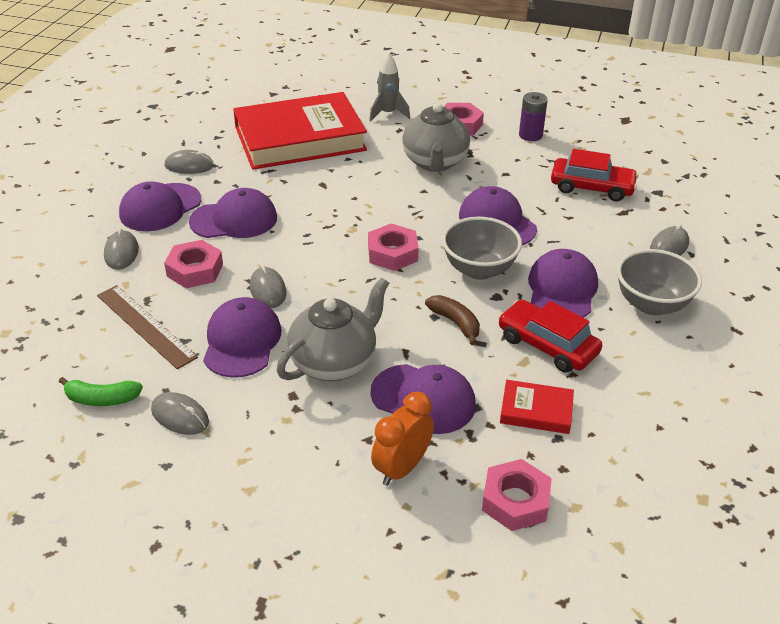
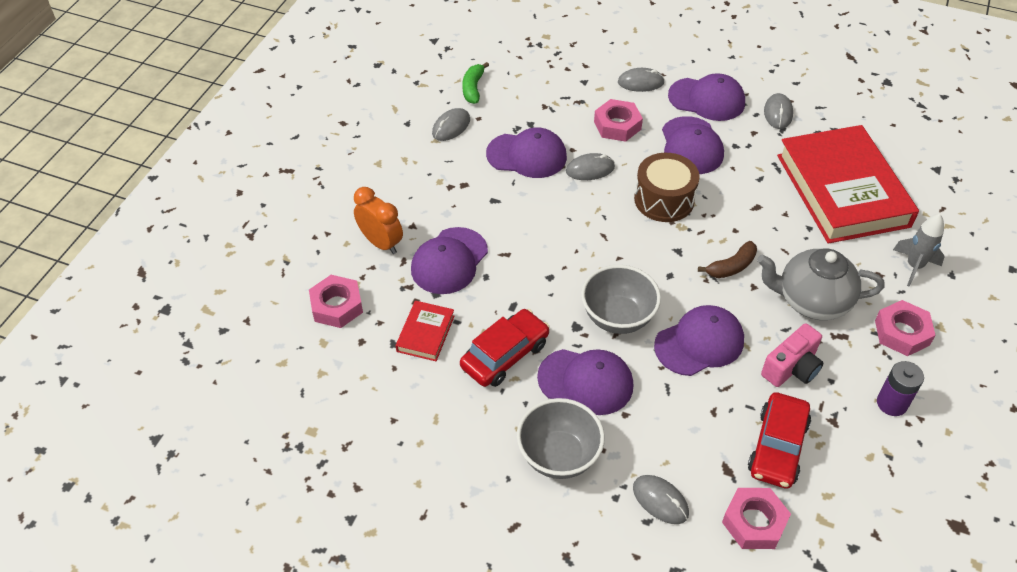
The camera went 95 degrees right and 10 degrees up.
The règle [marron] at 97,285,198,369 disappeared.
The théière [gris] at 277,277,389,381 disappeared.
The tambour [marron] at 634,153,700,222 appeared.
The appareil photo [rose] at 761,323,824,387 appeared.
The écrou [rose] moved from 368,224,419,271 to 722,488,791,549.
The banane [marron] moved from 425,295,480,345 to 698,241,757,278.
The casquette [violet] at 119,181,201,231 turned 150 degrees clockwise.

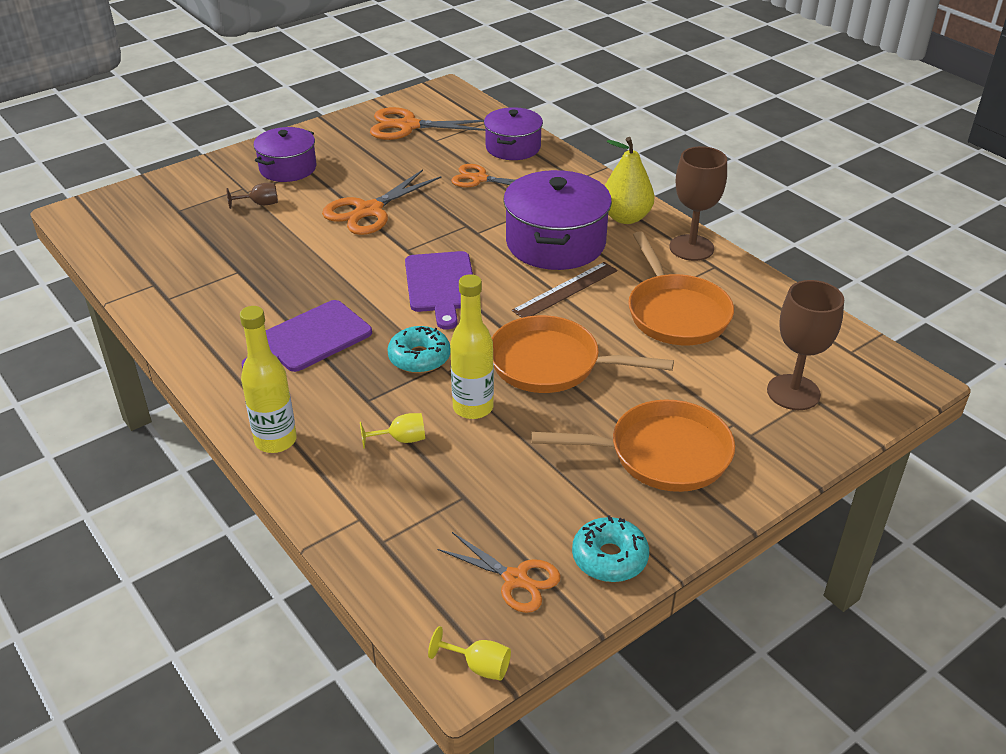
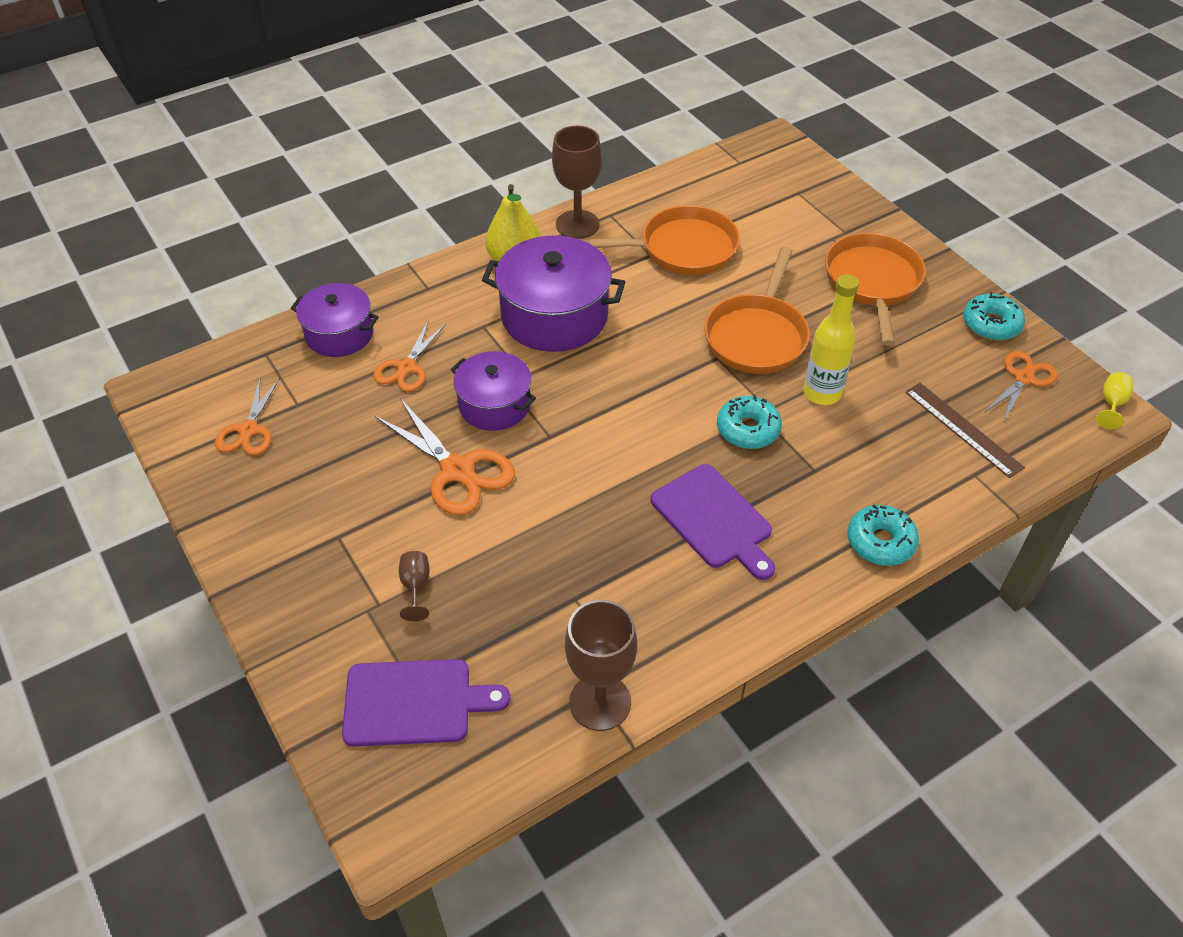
The camera went 85 degrees left and 10 degrees up.
The verre à pied [jaune] at 360,413,425,449 disappeared.
The marmite [violet] moved from 254,127,316,182 to 450,351,536,431.
The planche à découper [violet] moved from 405,251,473,330 to 342,659,510,747.
The règle [marron] moved from 512,262,618,318 to 905,383,1025,478.
The verre à pied [marron] moved from 767,280,844,410 to 565,600,637,731.
The bouteille [jaune] at 240,306,297,453 was replaced by the beignet [turquoise] at 847,505,919,566.
The ciseaux [orange] at 370,107,485,140 changed to 0.65 times the size.

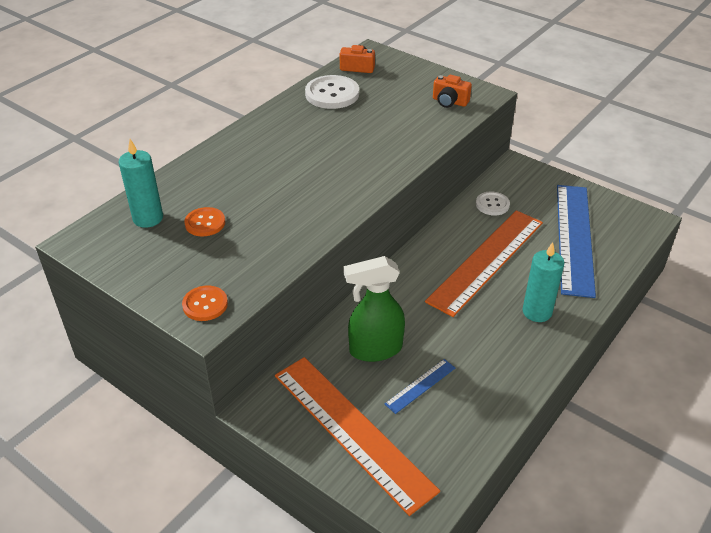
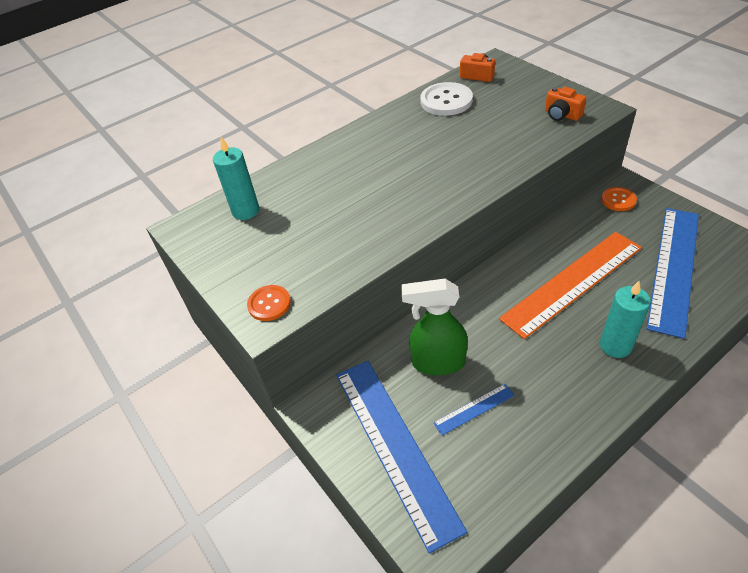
The camera went 20 degrees right and 5 degrees up.
The bouton [blanc] at 476,191,510,216 disappeared.
The bouton [orange] moved from 184,207,225,236 to 601,187,637,211.
The règle [orange] at 275,357,440,516 became the règle [bleu] at 336,361,467,554.

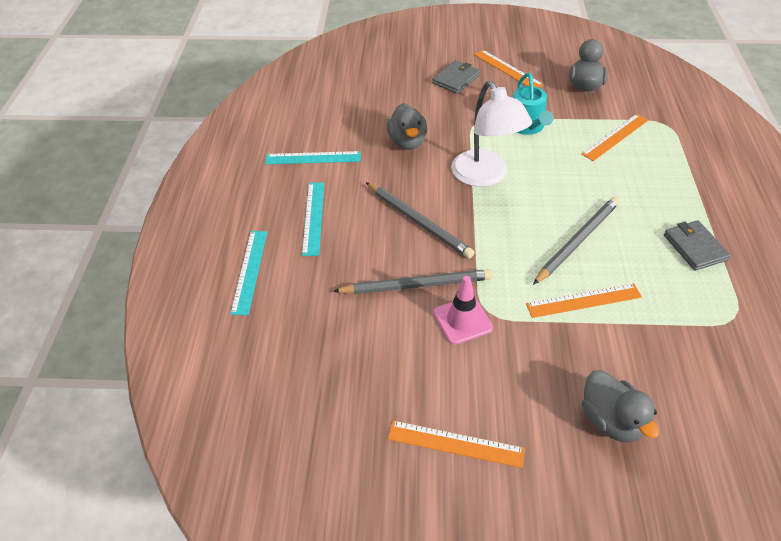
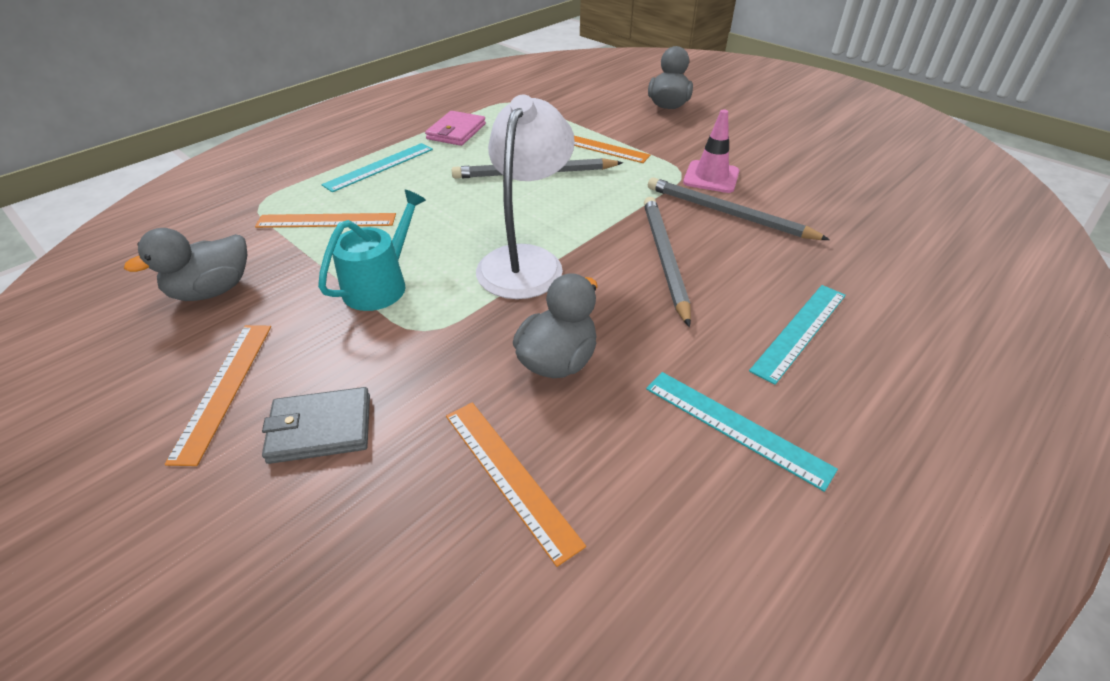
The camera went 140 degrees left and 5 degrees down.
The règle [turquoise] moved from 230,231,267,315 to 321,143,433,192.
The règle [orange] moved from 388,420,525,468 to 446,402,586,567.
The portefeuille [gris] at 664,220,731,271 became the portefeuille [rose] at 425,111,486,146.

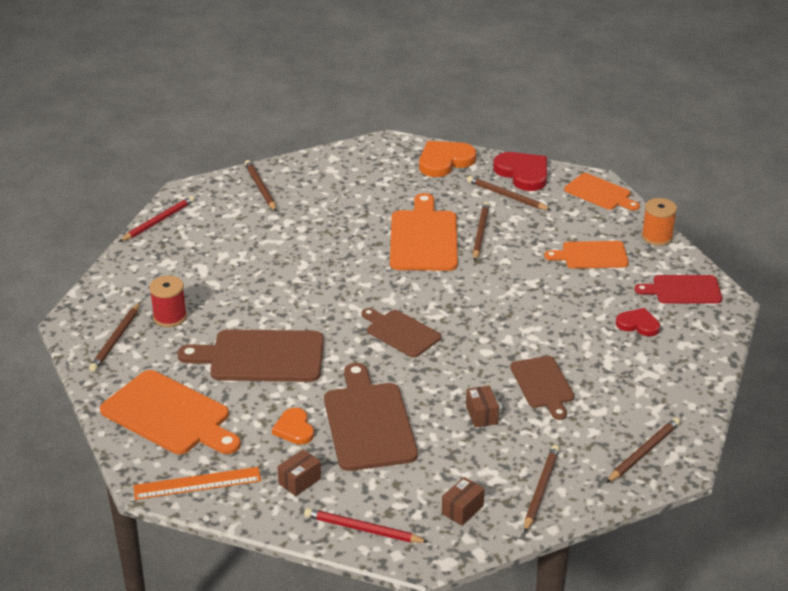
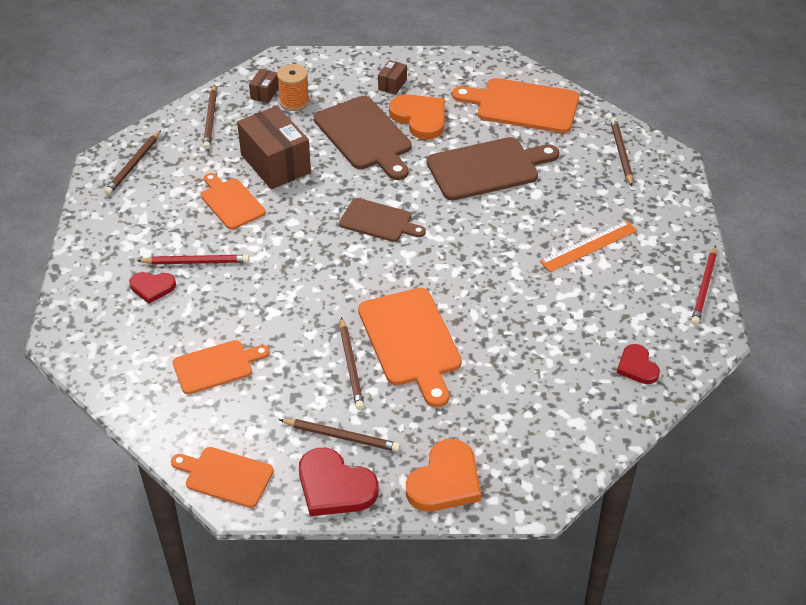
The camera went 160 degrees right and 10 degrees up.
The bobine [rouge] at 149,275,187,327 disappeared.
The planche à découper [rouge] at 635,275,722,303 disappeared.
The règle [orange] moved from 133,467,261,500 to 540,220,638,272.
The crayon [rouge] moved from 304,508,428,543 to 137,255,249,264.
The bobine [orange] moved from 641,198,677,246 to 277,64,309,111.
The crayon [marron] at 245,160,277,211 was replaced by the cœur [rouge] at 617,344,660,384.
The planche à découper [marron] at 510,356,574,420 became the planche à découper [orange] at 201,173,266,229.
The cœur [orange] at 272,408,314,444 changed to 1.66 times the size.
The boîte [marron] at 466,385,499,428 changed to 2.19 times the size.

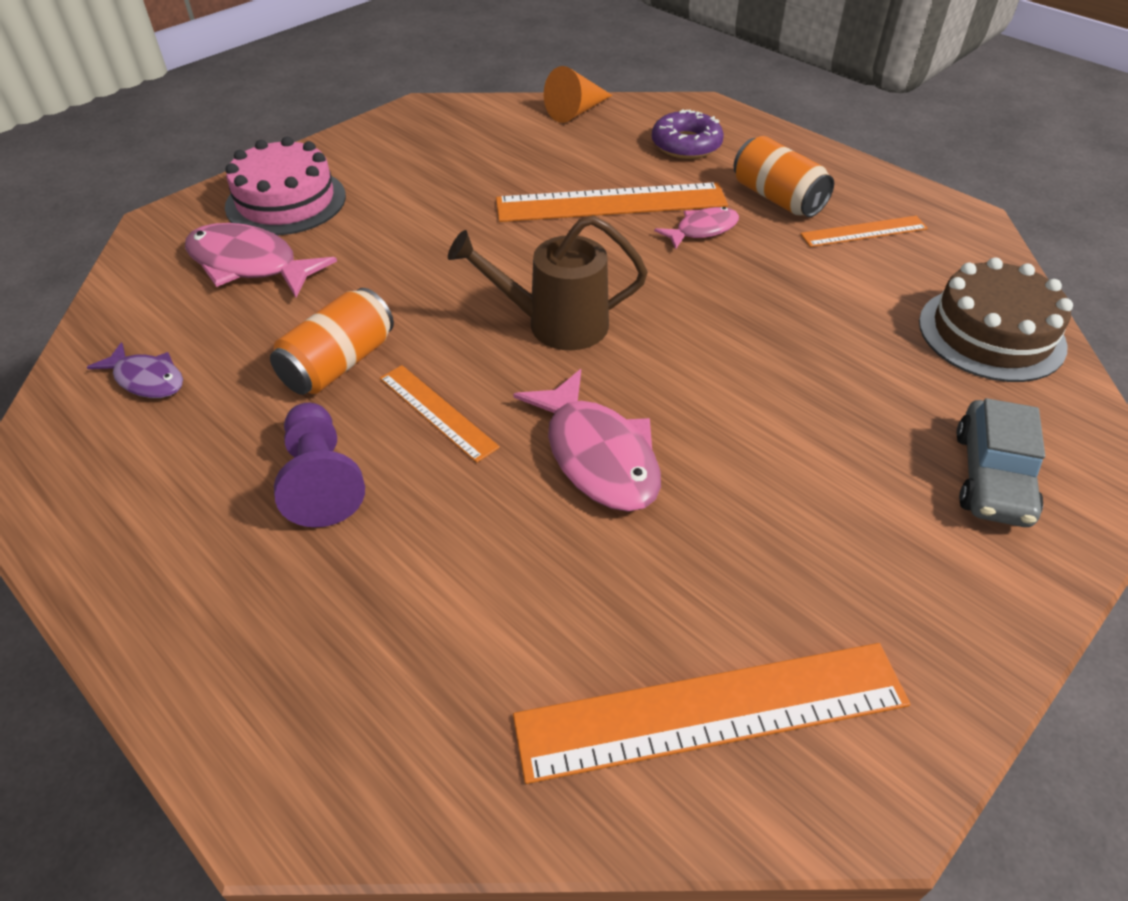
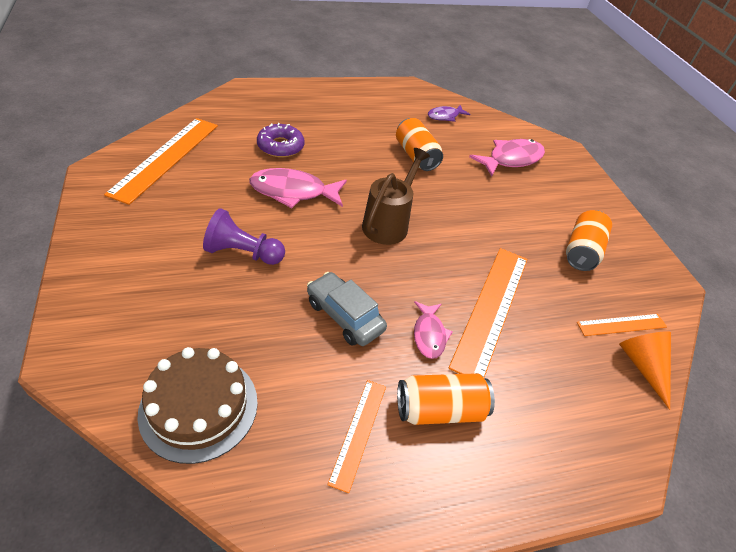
The camera went 115 degrees right and 0 degrees up.
The gâteau [rose] at 225,137,346,235 disappeared.
The canette [orange] at 566,210,612,271 appeared.
The pion [violet] moved from 274,403,365,527 to 203,208,285,265.
The règle [orange] moved from 380,365,500,463 to 577,314,667,336.
The beignet [violet] moved from 652,109,724,159 to 257,123,305,157.
The voiture [gris] moved from 956,398,1045,527 to 307,272,387,346.

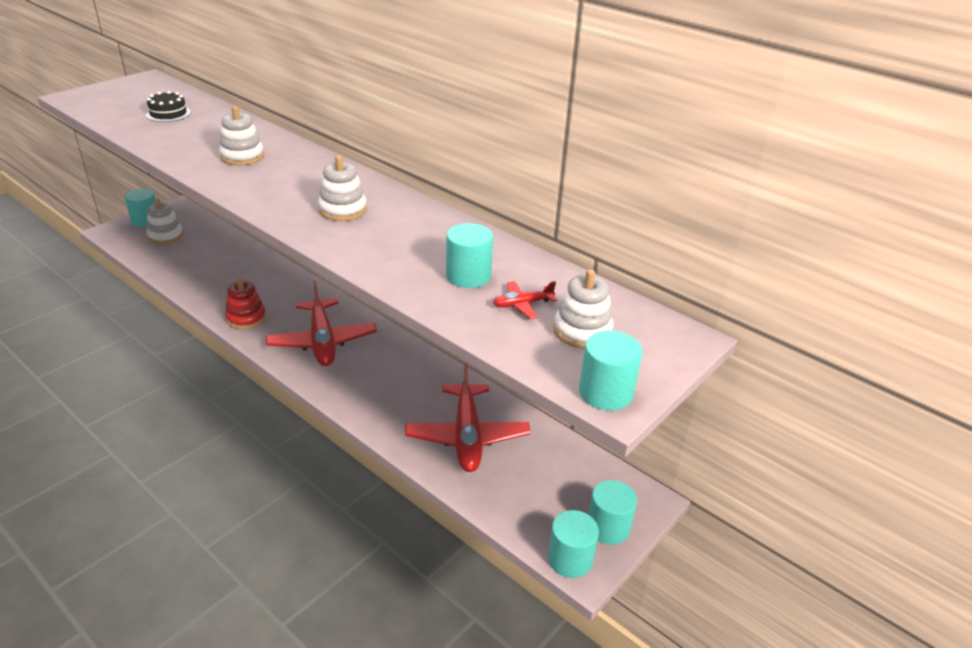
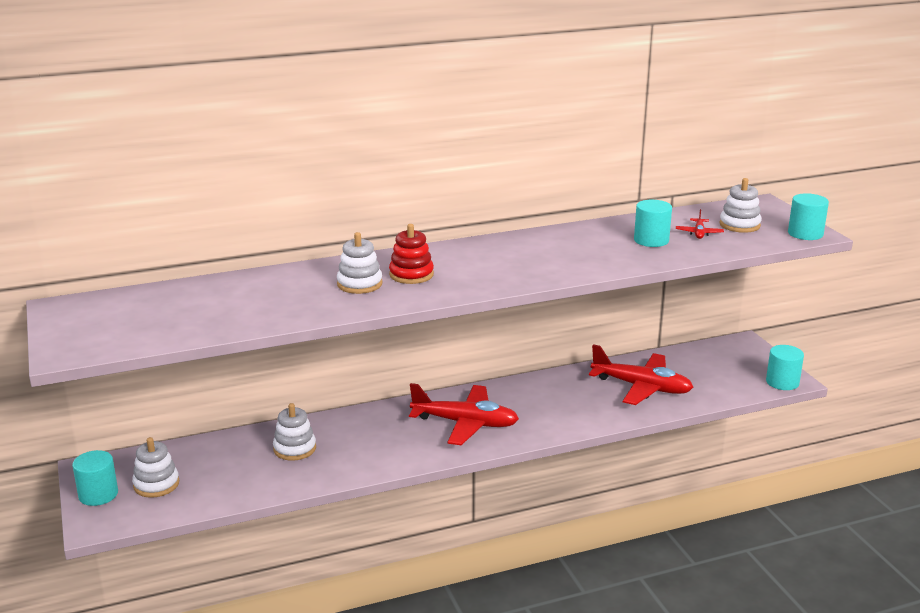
The camera went 60 degrees left and 10 degrees down.
The gâteau [noir] at 146,91,191,122 disappeared.
The cylindre [turquoise] at 588,480,637,545 disappeared.
The jouet à empiler [rouge] moved from 225,278,266,329 to 389,224,434,284.
The jouet à empiler [blanc] moved from 318,155,367,221 to 273,403,316,461.

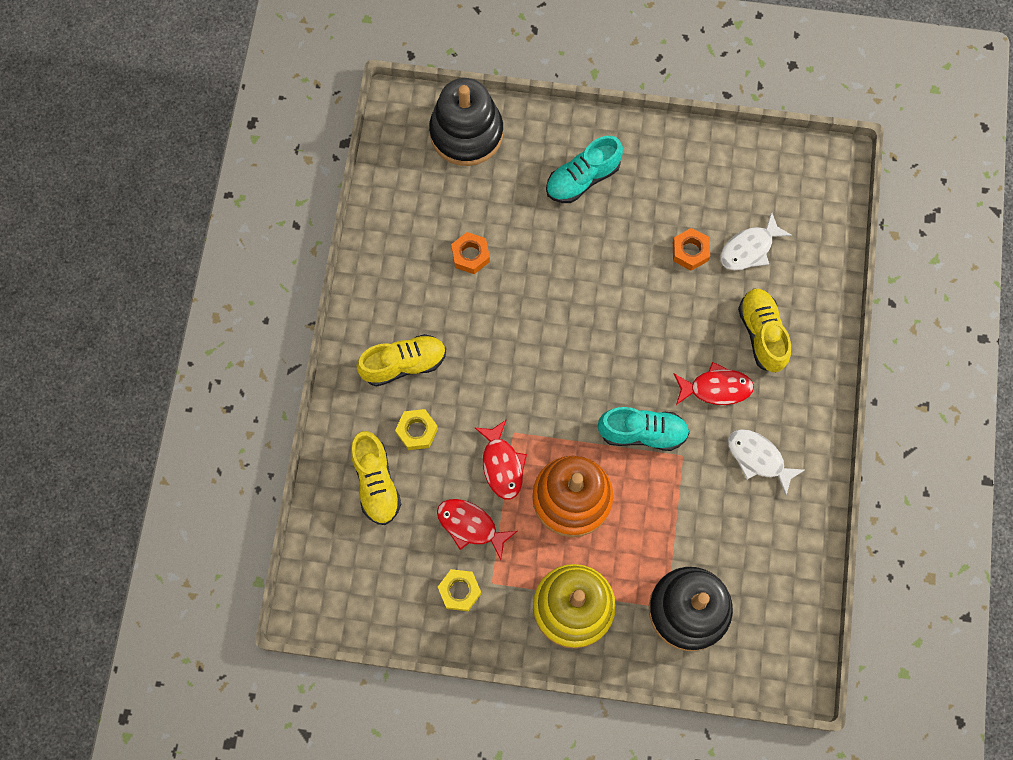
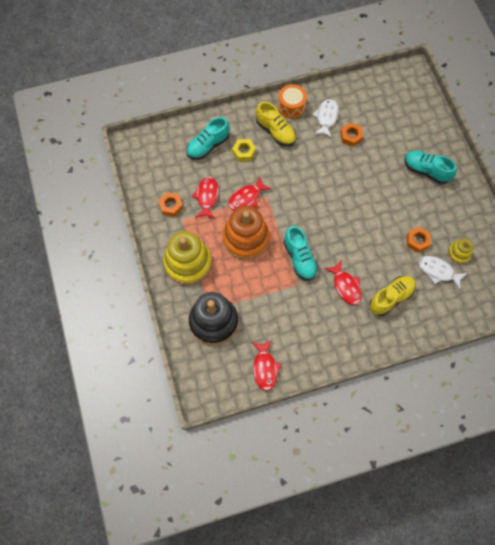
The camera went 65 degrees right and 5 degrees down.
The jouet à empiler [noir] at 429,78,503,166 disappeared.
The poisson [rouge] at 252,341,282,391 appeared.
The tambour [orange] at 278,84,307,119 appeared.
The jouet à empiler [jaune] at 448,238,473,264 appeared.
The poisson [blanc] moved from 728,429,805,495 to 312,99,339,138.
The chaussure [jaune] at 351,431,401,525 became the chaussure [turquoise] at 186,117,229,160.
The écrou [jaune] at 438,569,481,611 became the écrou [orange] at 158,192,183,217.

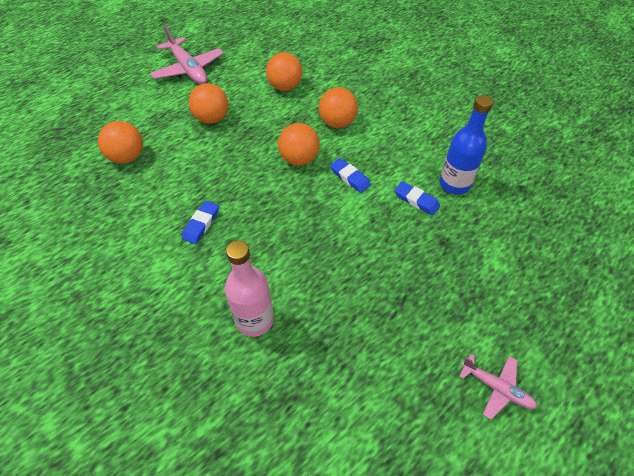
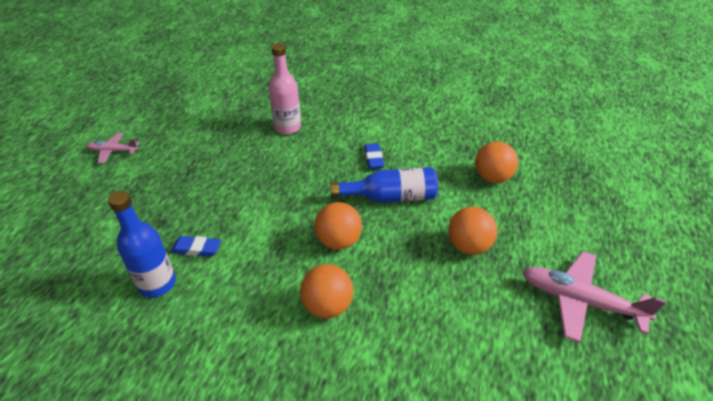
The camera went 150 degrees right and 10 degrees down.
The balle [orange] at 266,52,302,91 disappeared.
The gomme [bleu] at 330,158,371,193 disappeared.
The bouteille [bleu] at 330,167,438,203 appeared.

